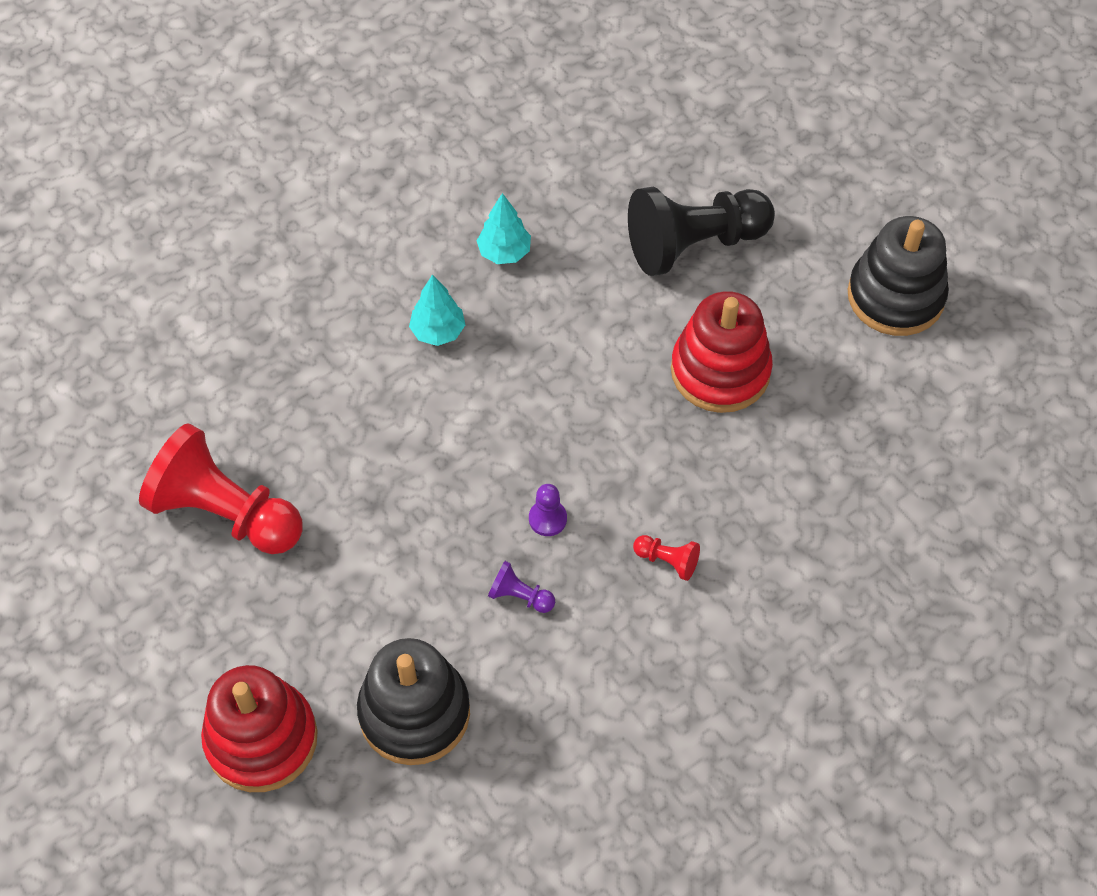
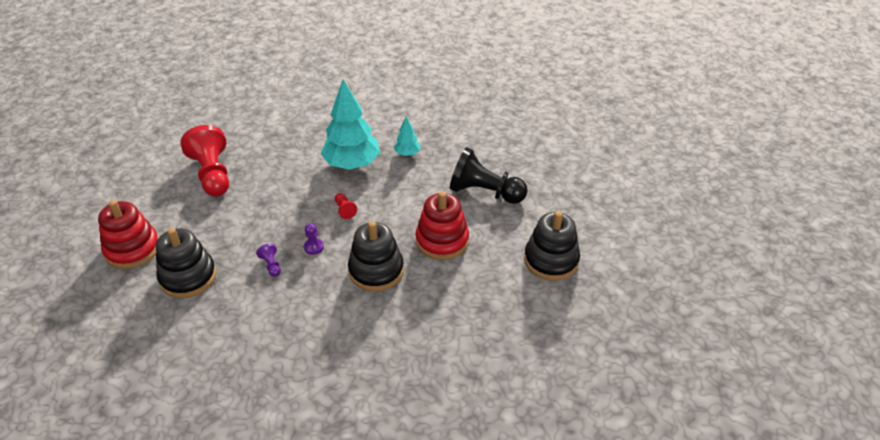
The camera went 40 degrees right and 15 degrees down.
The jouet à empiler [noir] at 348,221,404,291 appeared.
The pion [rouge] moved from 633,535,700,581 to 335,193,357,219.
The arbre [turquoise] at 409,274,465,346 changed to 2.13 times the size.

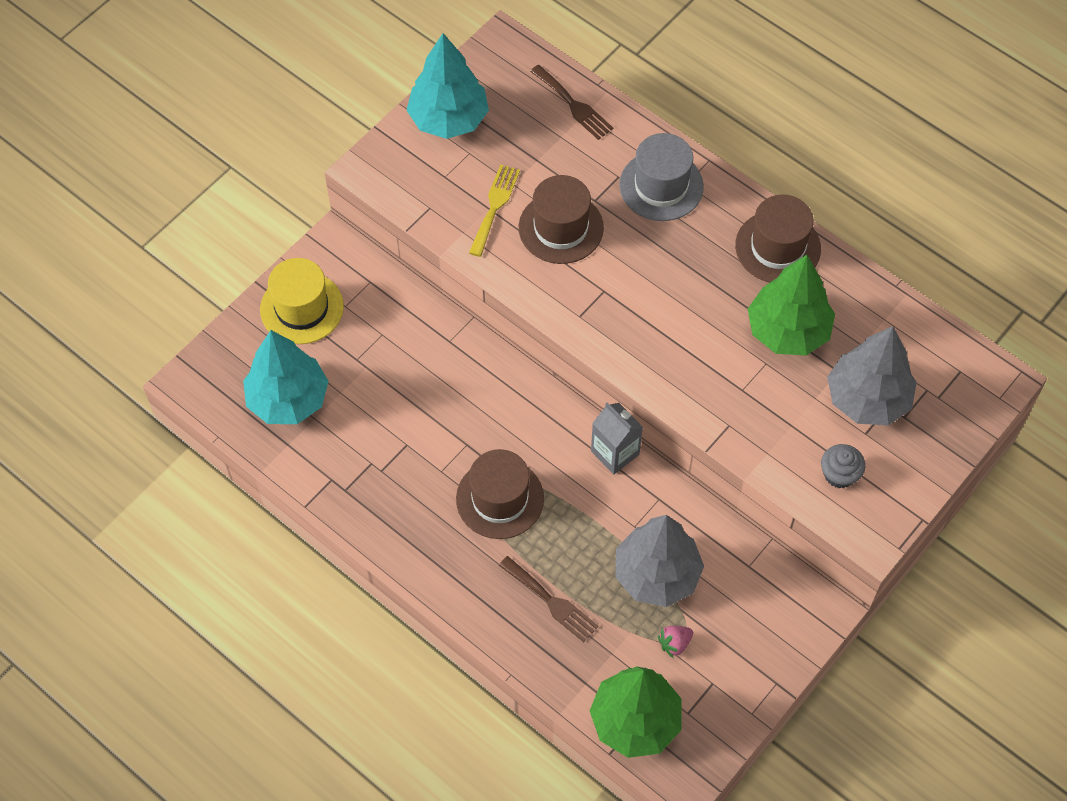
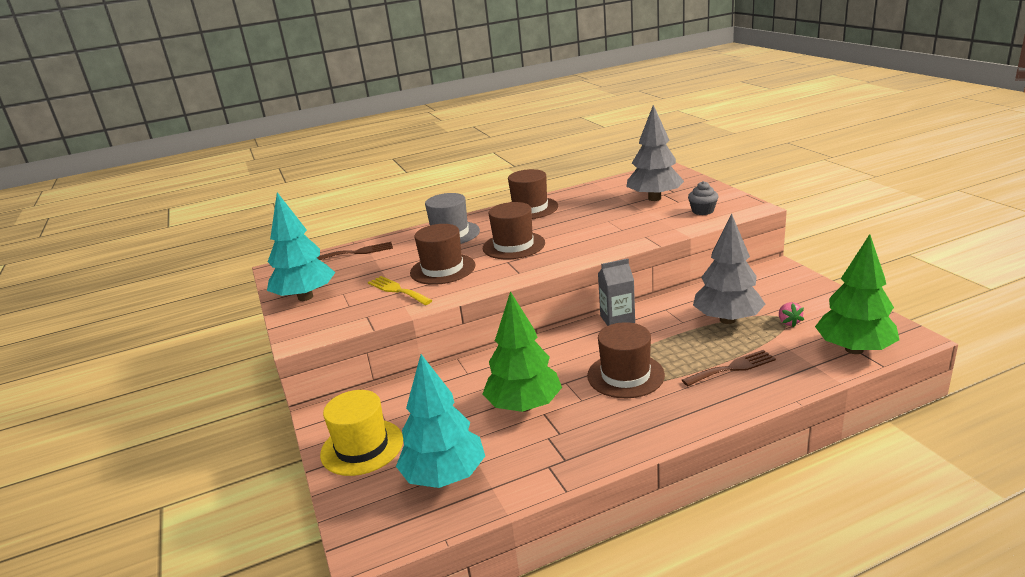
The camera went 60 degrees left and 35 degrees down.
The chapeau [marron] at 483,202,545,259 appeared.
The arbre [vert] moved from 748,255,835,356 to 483,291,562,412.

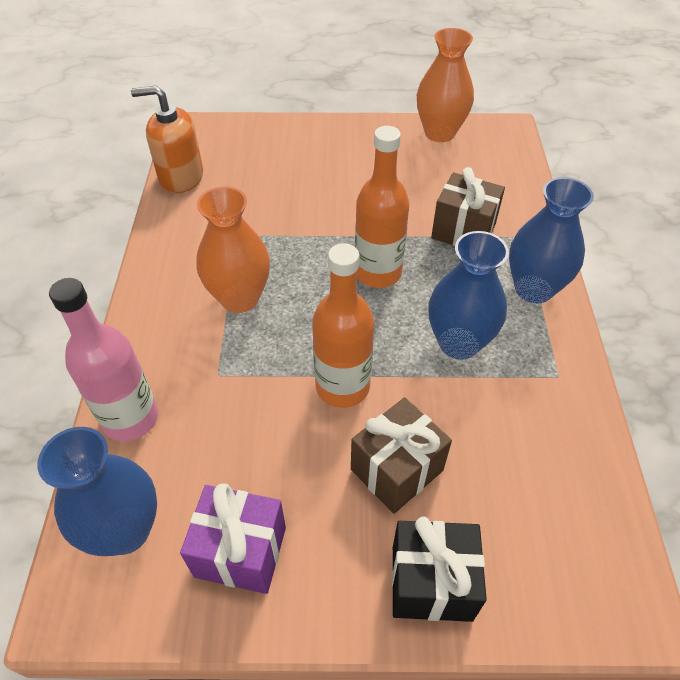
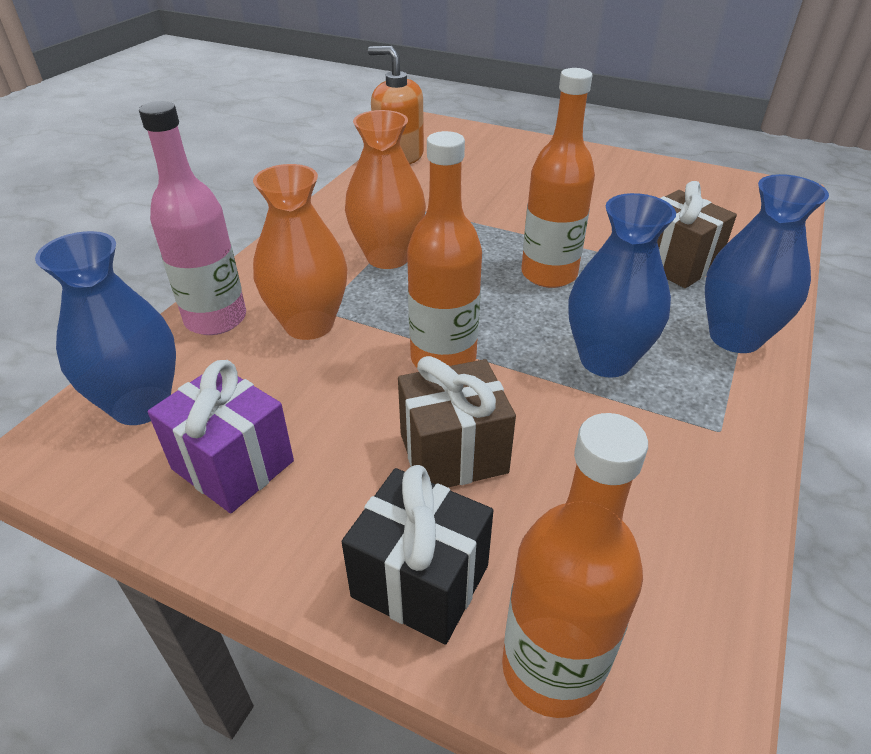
The camera went 25 degrees right and 10 degrees down.
The bouteille [orange] at 502,413,648,718 appeared.
The vase [orange] moved from 417,28,474,142 to 253,164,347,340.

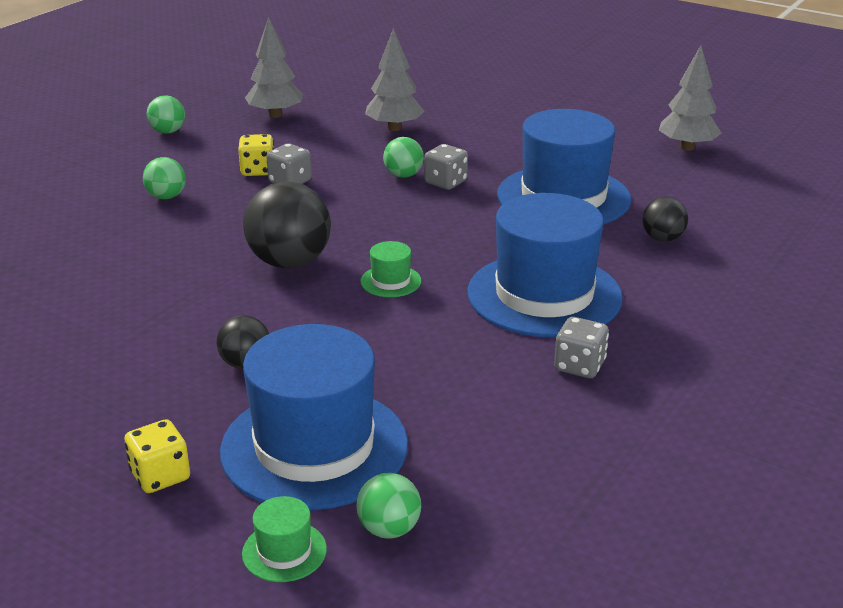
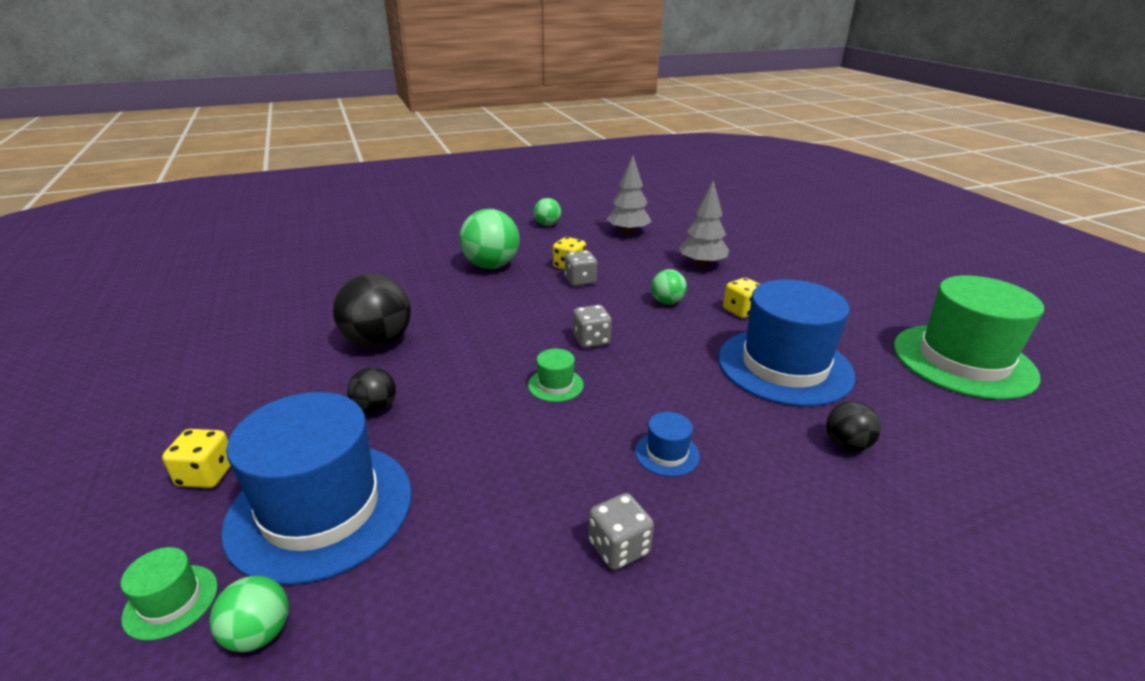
The camera went 35 degrees right and 0 degrees up.
The dé [jaune] at 723,277,760,318 appeared.
The balle [noir] moved from 243,181,331,269 to 332,274,411,348.
The dé [gris] moved from 424,144,468,190 to 573,305,612,348.
The arbre [gris] at 659,45,721,151 was replaced by the chapeau [vert] at 894,275,1044,400.
The balle [vert] at 143,157,186,199 changed to 1.85 times the size.
The chapeau [bleu] at 468,193,623,337 changed to 0.40 times the size.

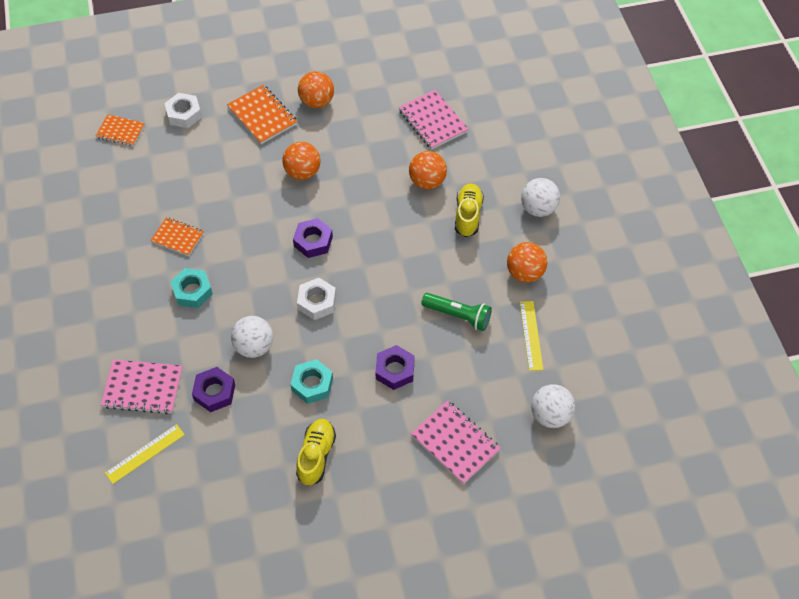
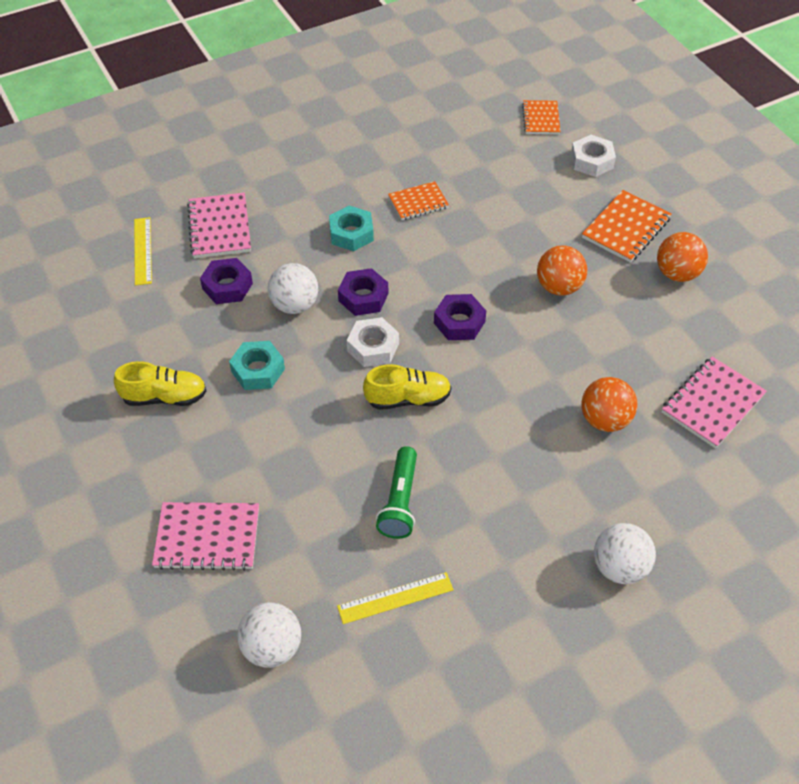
The camera went 75 degrees right and 5 degrees down.
The balle [orange] at 507,242,547,283 disappeared.
The écrou [violet] moved from 375,345,415,390 to 338,268,388,316.
The chaussure [jaune] moved from 455,183,484,237 to 363,364,451,410.
The règle [jaune] at 105,424,185,484 turned 45 degrees clockwise.
The carnet [orange] at 151,217,204,256 turned 60 degrees clockwise.
The carnet [rose] at 411,400,501,484 turned 60 degrees clockwise.

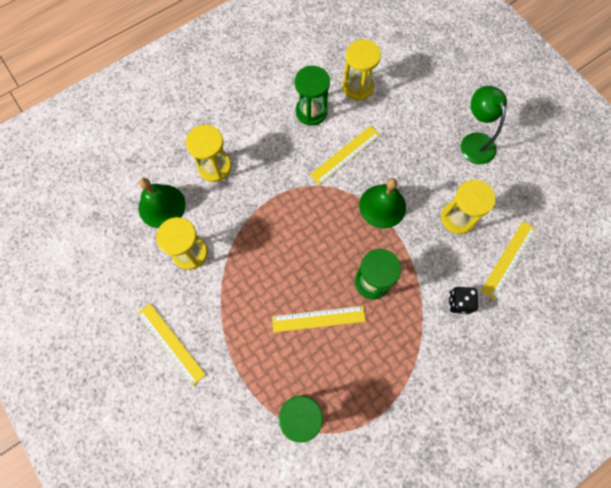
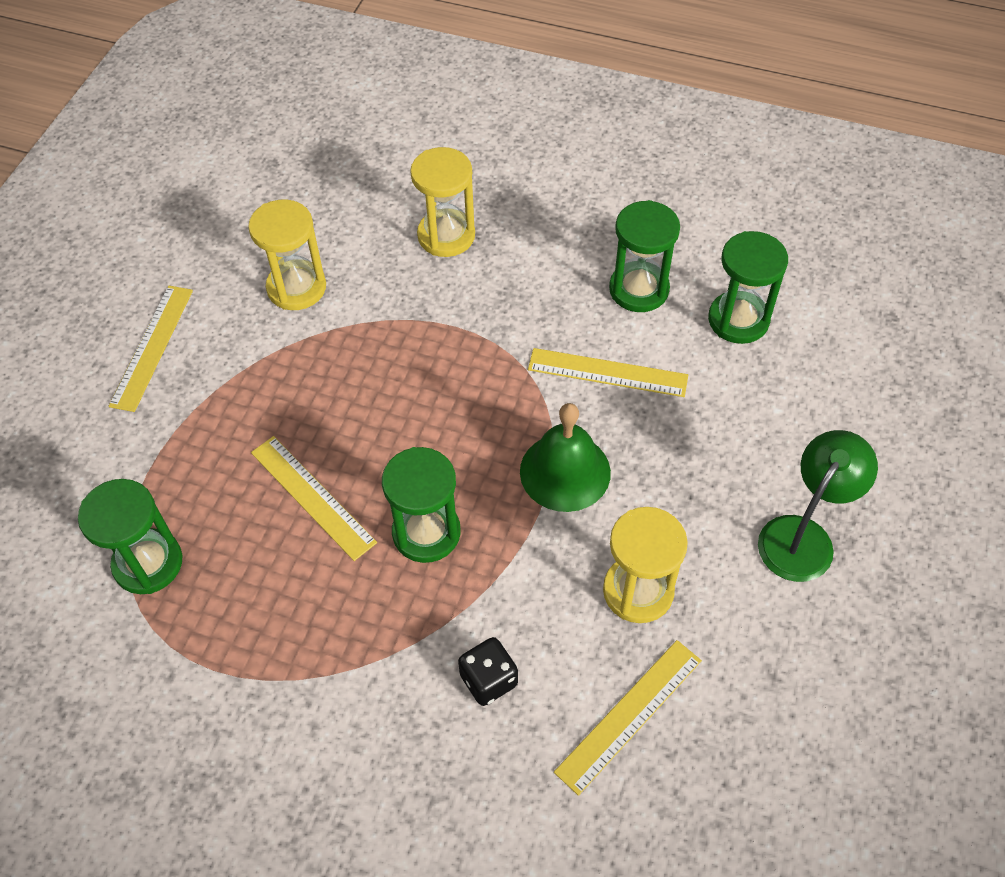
The camera went 55 degrees right and 15 degrees down.
The cloche [vert] at 138,178,185,228 disappeared.
The sablier [jaune] at 342,39,381,101 became the sablier [vert] at 708,231,788,344.
The règle [jaune] at 481,221,536,300 turned 45 degrees counterclockwise.

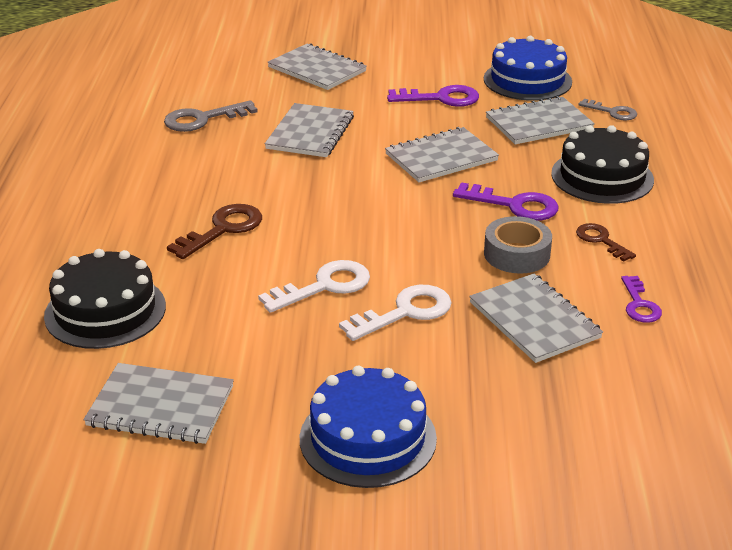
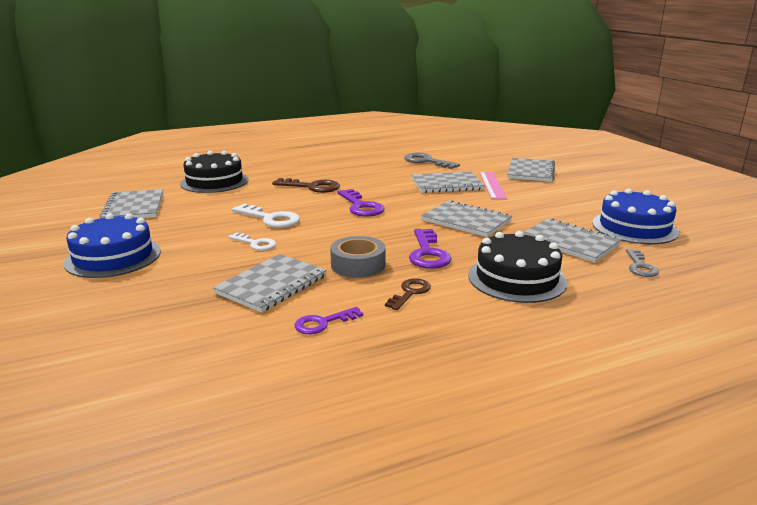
The camera went 65 degrees right and 10 degrees down.
The règle [rose] at 479,172,507,200 appeared.
The clé [violet] moved from 387,85,479,107 to 338,189,385,217.
The clé [blanc] at 339,285,452,341 changed to 0.64 times the size.

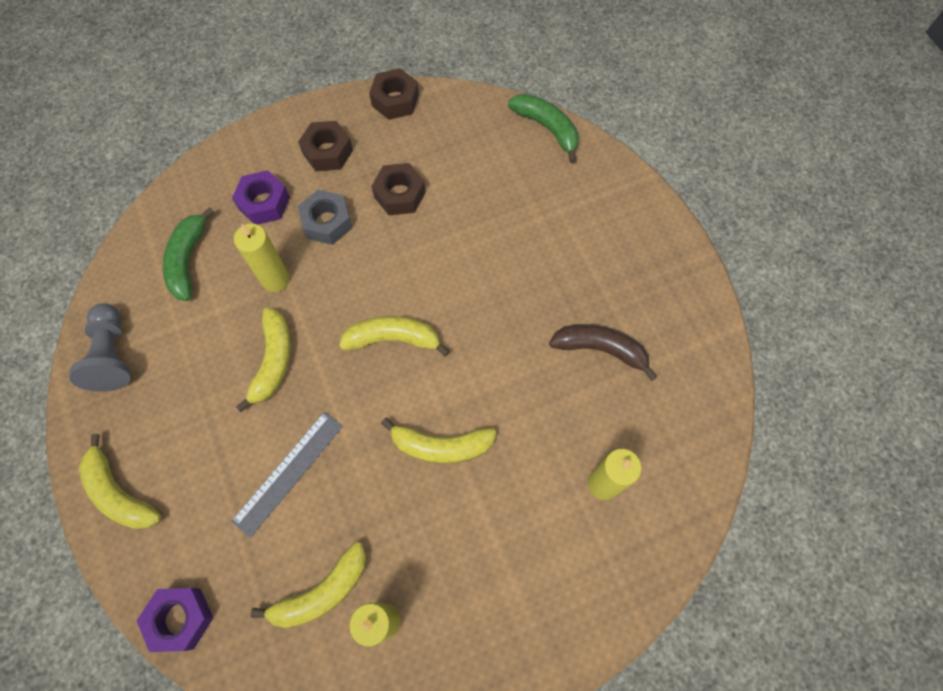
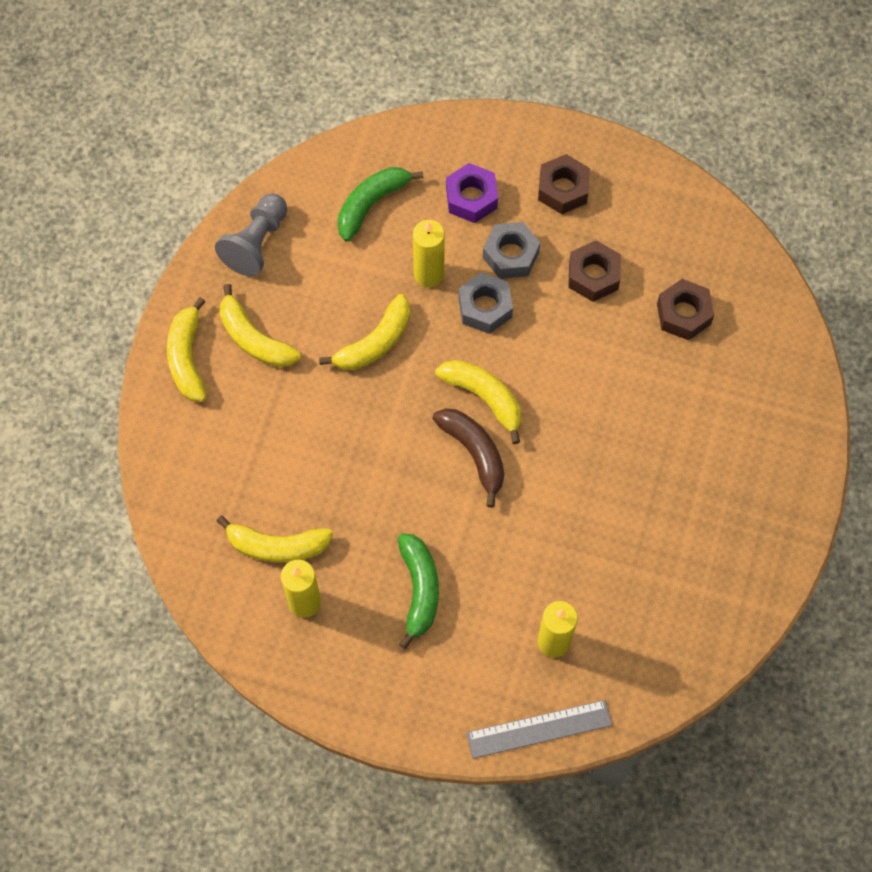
The camera went 40 degrees right and 0 degrees up.
The écrou [violet] at 136,588,213,652 disappeared.
The écrou [gris] at 458,272,513,334 appeared.
The règle [gris] moved from 231,412,343,538 to 466,700,612,759.
The écrou [marron] moved from 369,68,419,120 to 657,279,714,340.
The banane [jaune] moved from 381,417,496,464 to 220,284,301,367.
The banane [vert] moved from 508,94,579,163 to 398,533,439,649.
The banane [marron] moved from 549,324,657,381 to 433,408,504,508.

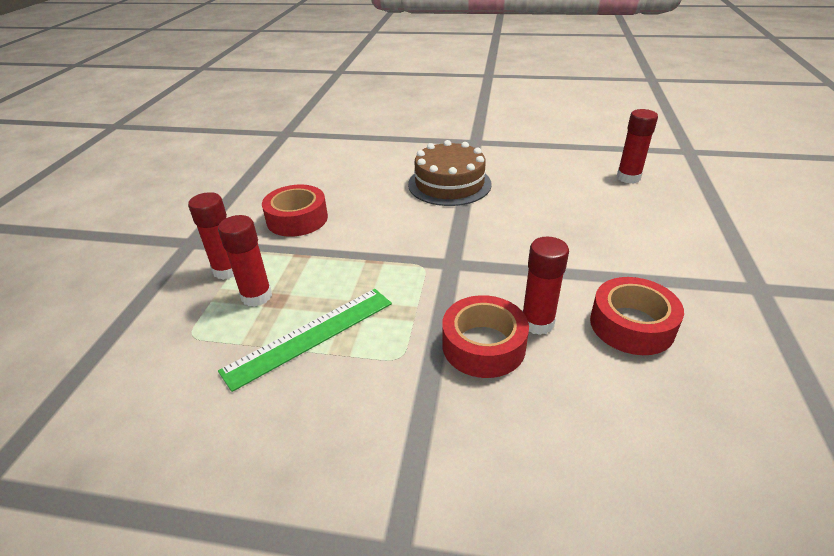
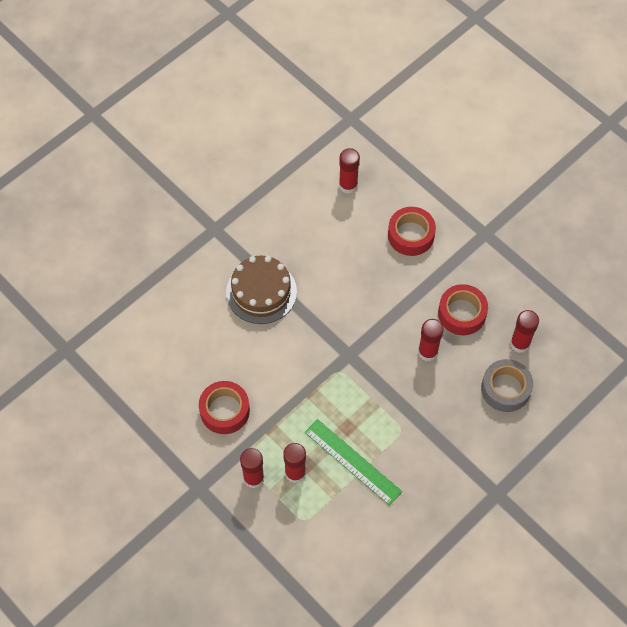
The camera went 55 degrees left and 25 degrees up.
The ruban adhésif [gris] at 481,359,533,412 appeared.
The bâton de colle [rouge] at 510,310,539,353 appeared.
The ruban adhésif [rouge] moved from 442,295,529,378 to 388,207,436,256.
The règle [vert] at 218,289,392,392 turned 45 degrees counterclockwise.

